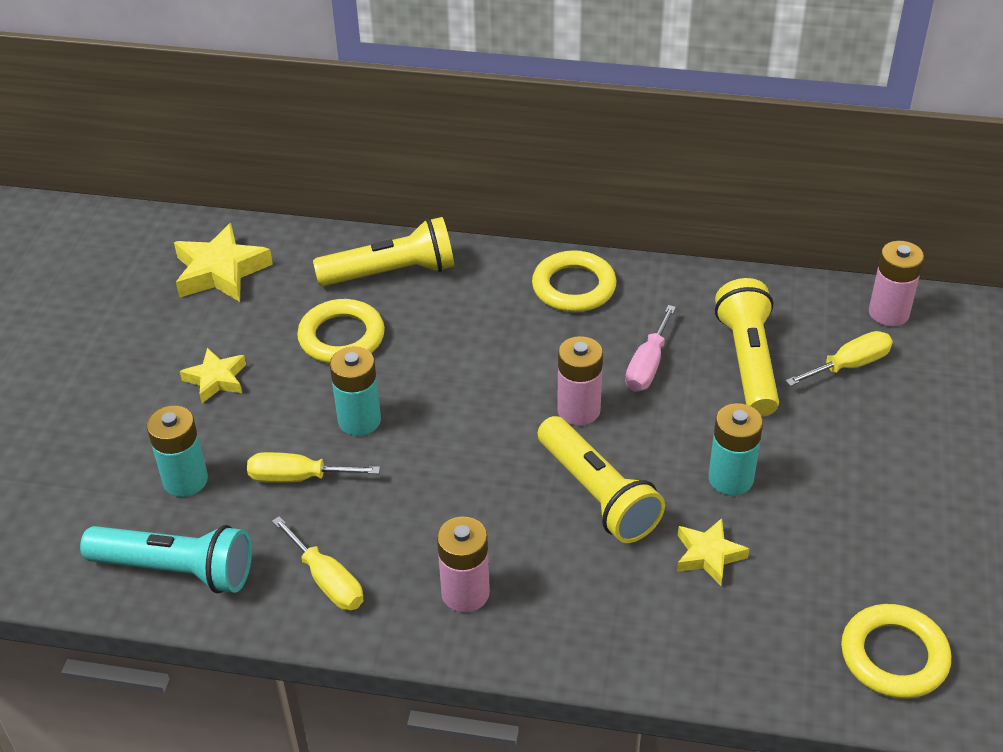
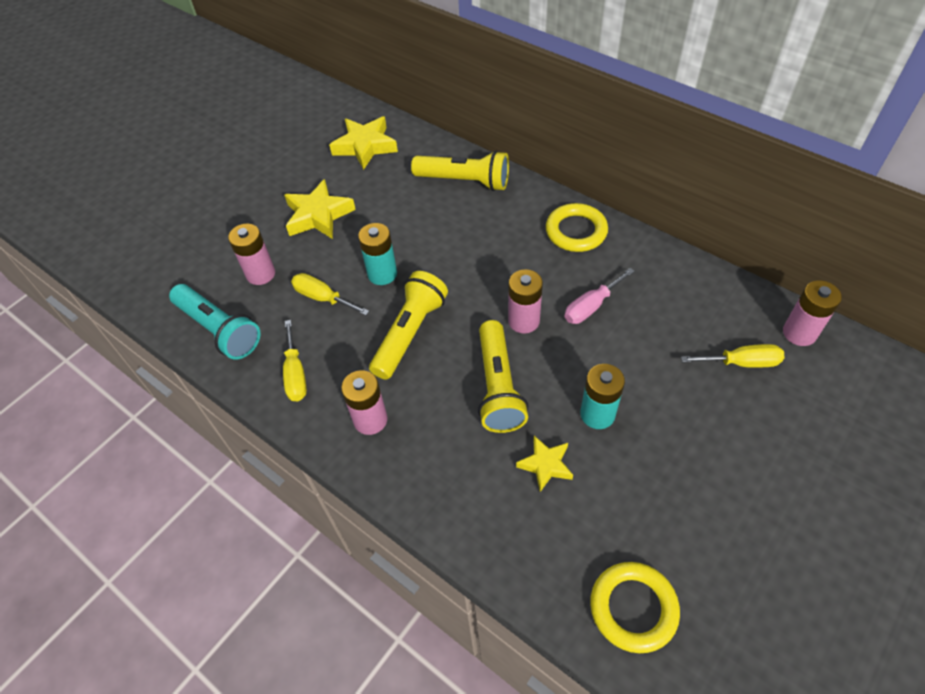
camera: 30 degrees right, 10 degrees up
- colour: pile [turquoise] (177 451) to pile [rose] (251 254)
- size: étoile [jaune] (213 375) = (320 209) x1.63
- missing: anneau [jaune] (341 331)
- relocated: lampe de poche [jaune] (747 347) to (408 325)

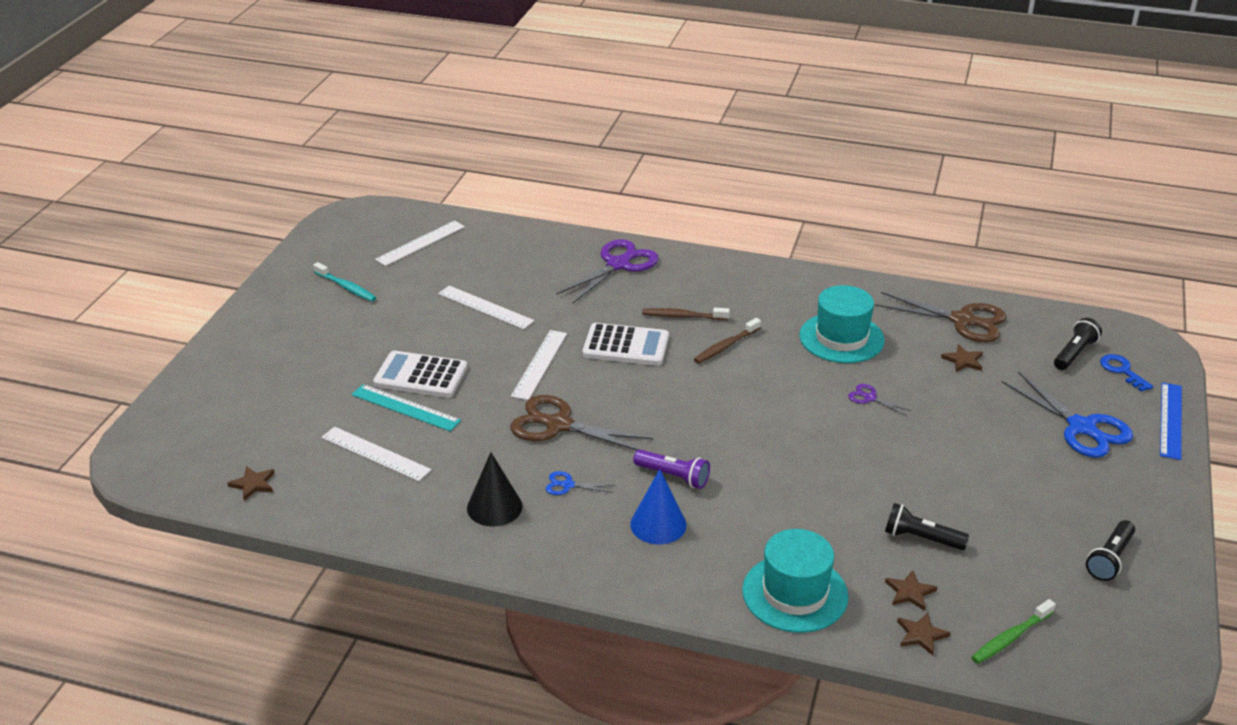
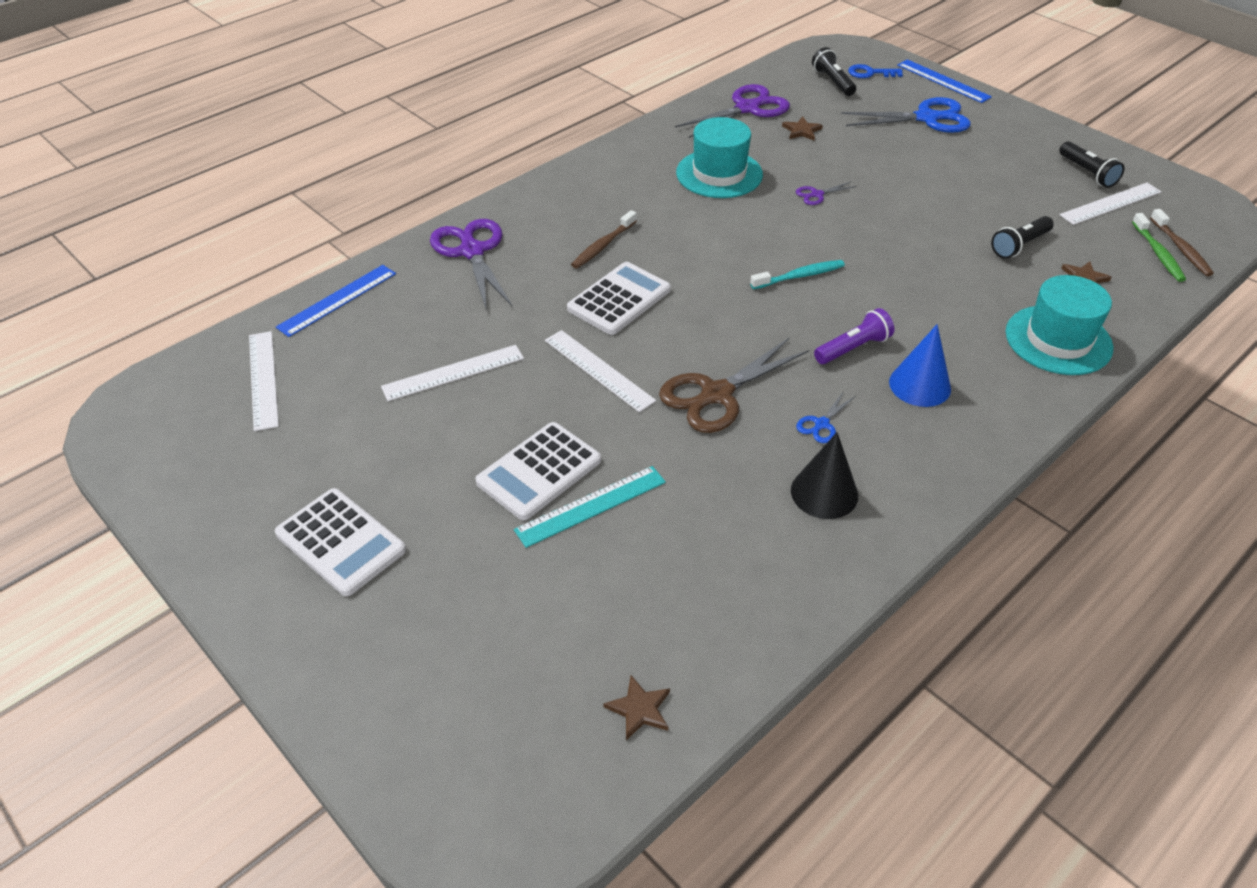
camera: 60 degrees left, 10 degrees up
- relocated: brosse à dents [turquoise] (344 282) to (797 274)
- relocated: règle [blanc] (377 454) to (1110 204)
- relocated: brosse à dents [marron] (727 341) to (1182 242)
- colour: ciseaux [marron] (941 317) to ciseaux [violet] (732 111)
- missing: étoile [marron] (923 634)
- appeared: calculatrice [blanc] (340 542)
- appeared: règle [bleu] (336 301)

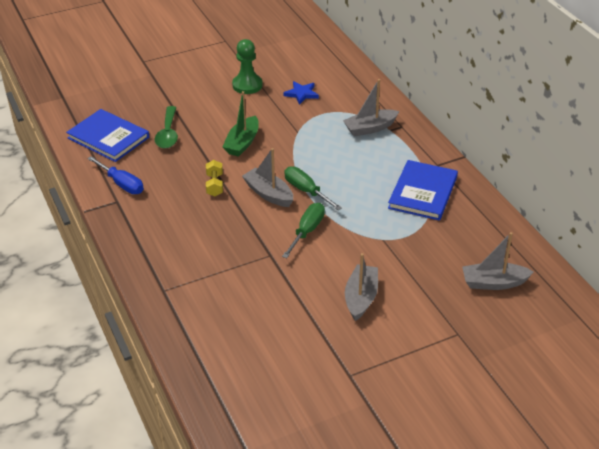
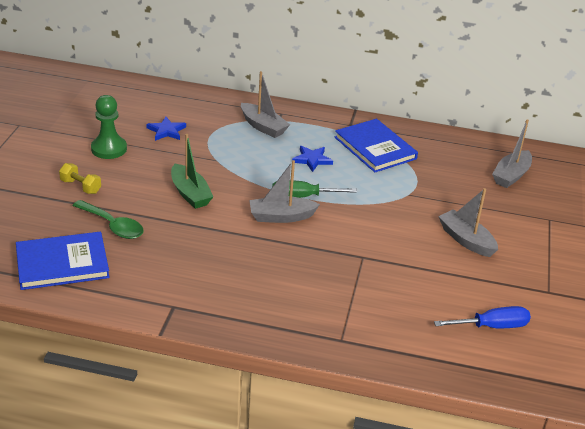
camera: 55 degrees left, 5 degrees down
- relocated: tournevis [bleu] (115 175) to (482 317)
- relocated: haltère [jaune] (214 178) to (80 178)
- missing: tournevis [vert] (303 230)
- spun: bateau [gris] (371 107) = (265 104) 60 degrees counterclockwise
- appeared: étoile [bleu] (312 159)

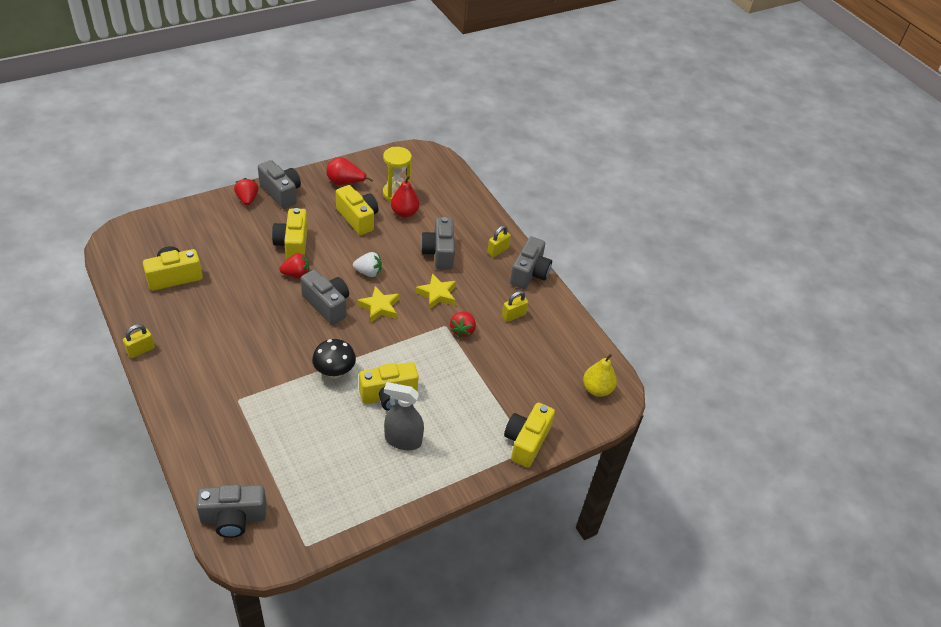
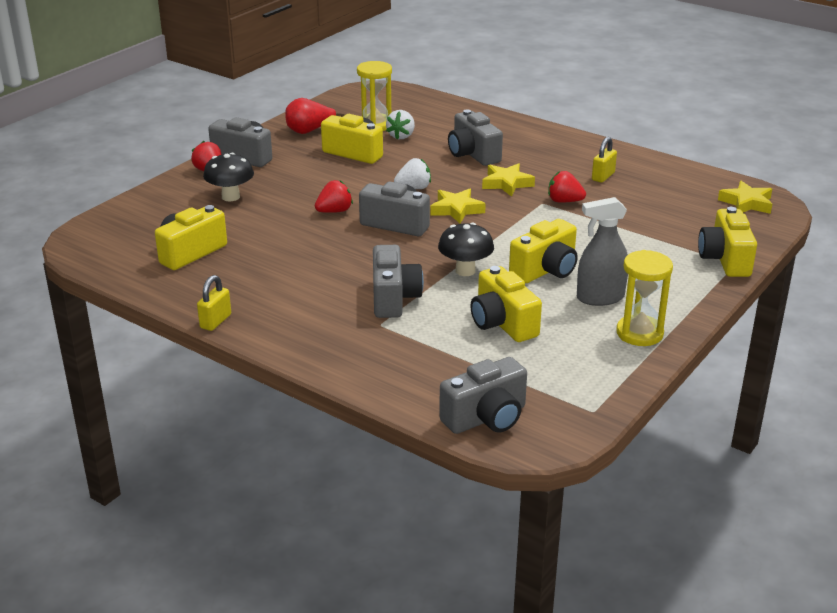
camera: 20 degrees left, 15 degrees down
- relocated: appareil photo [jaune] (290 233) to (506 304)
- exchanged: poire [rouge] (405 197) to fraise [blanc] (400 124)
- spun: fraise [rouge] (463 324) = (567 187) 120 degrees clockwise
- missing: cadenas [jaune] (499 241)
- relocated: appareil photo [gris] (531 262) to (398 281)
- exchanged: poire [jaune] (600 375) to étoile [jaune] (745 197)
- appeared: champignon [noir] (228 177)
- appeared: sablier [jaune] (644 298)

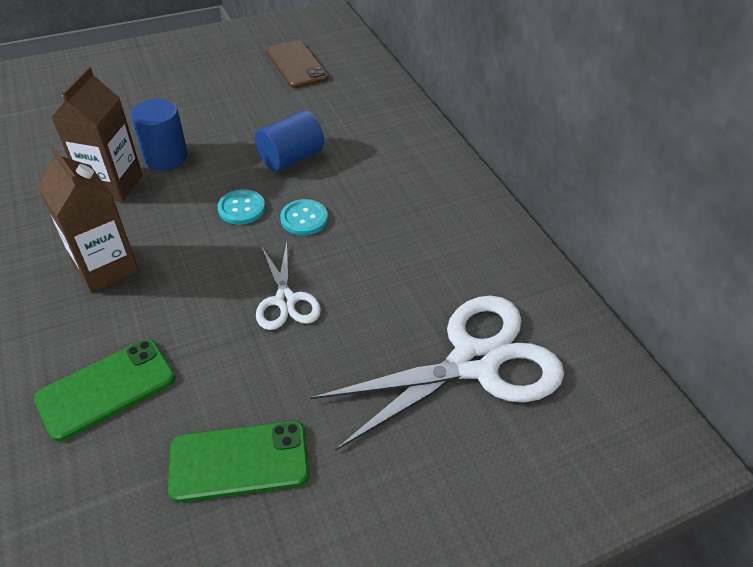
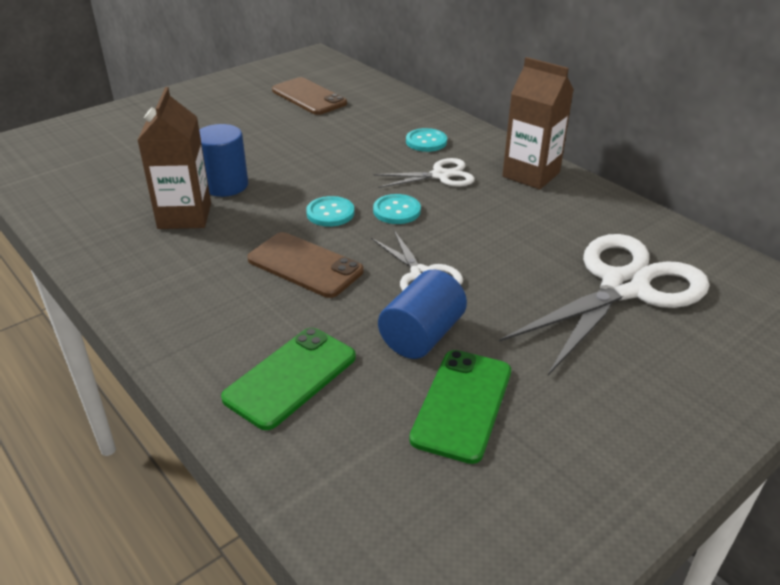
camera: 15 degrees left, 10 degrees down
- relocated: brique de lait [marron] (88 220) to (538 123)
- spun: téléphone [vert] (238 461) = (460 407) 45 degrees counterclockwise
- relocated: cylindre [bleu] (289 140) to (422 314)
- appeared: téléphone [marron] (305 265)
- appeared: ciseaux [blanc] (424 173)
- appeared: bouton [turquoise] (426 140)

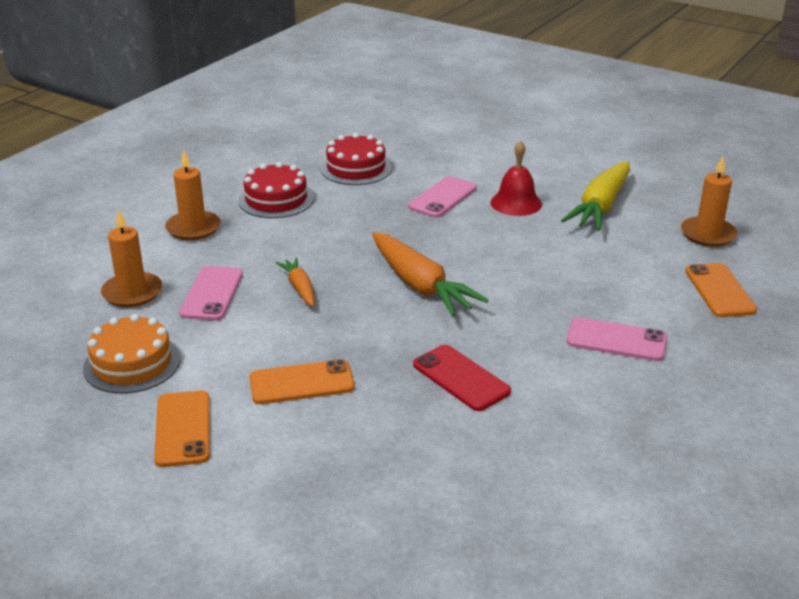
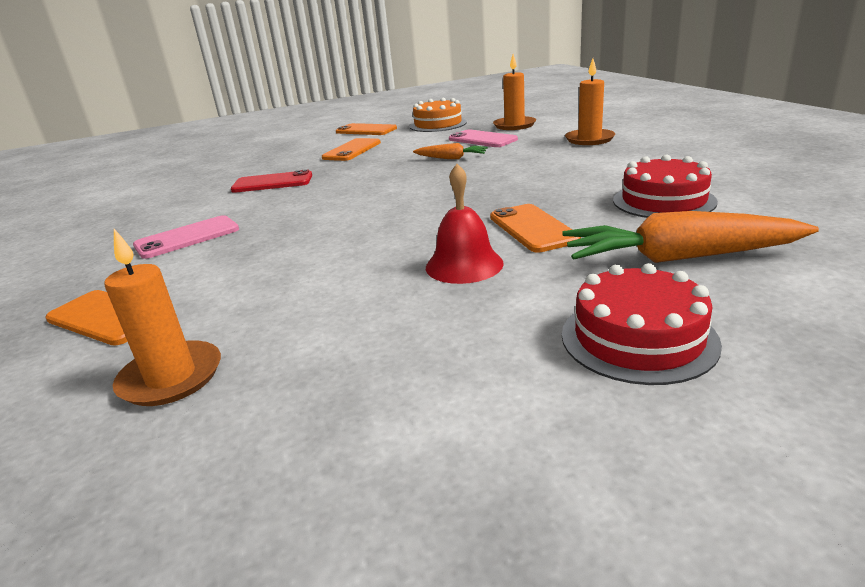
camera: 130 degrees right, 5 degrees down
- relocated: gâteau [rouge] (276 190) to (642 324)
- relocated: carotte [orange] (430 274) to (690 237)
- colour: téléphone [rose] (442 197) to téléphone [orange] (535 228)
- missing: carotte [jaune] (595 196)

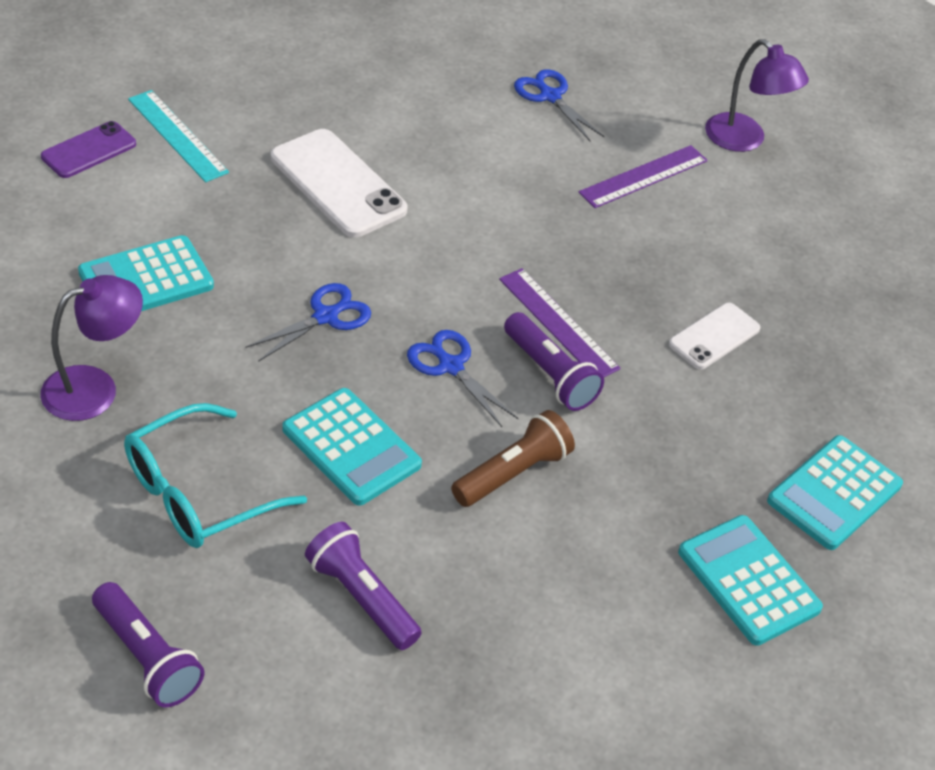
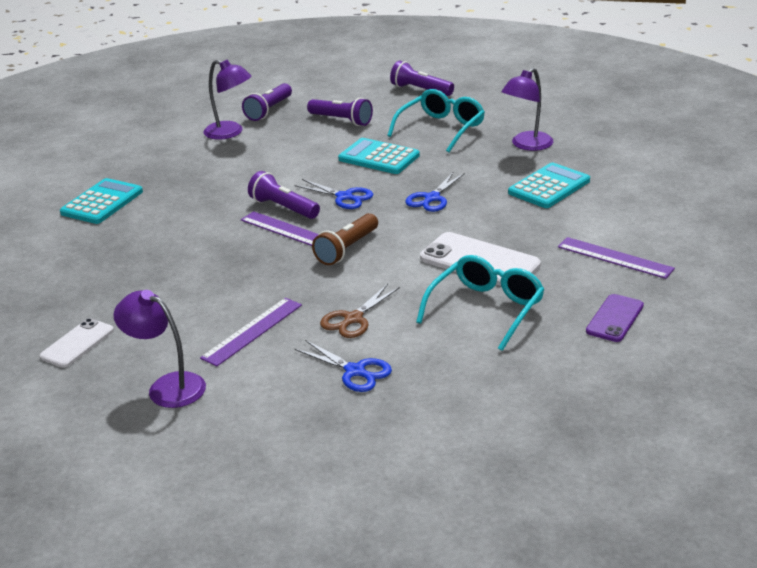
camera: 170 degrees right, 15 degrees down
- relocated: téléphone [violet] (88 149) to (615 318)
- colour: règle [turquoise] (178 136) to règle [violet] (616 258)
- relocated: lampe de poche [marron] (513 458) to (345 239)
- relocated: téléphone [blanc] (714 336) to (77 343)
- missing: calculatrice [turquoise] (750 580)
- appeared: lampe [violet] (228 100)
- appeared: lampe de poche [violet] (267 102)
- appeared: ciseaux [marron] (360 311)
- appeared: lunettes [turquoise] (480 303)

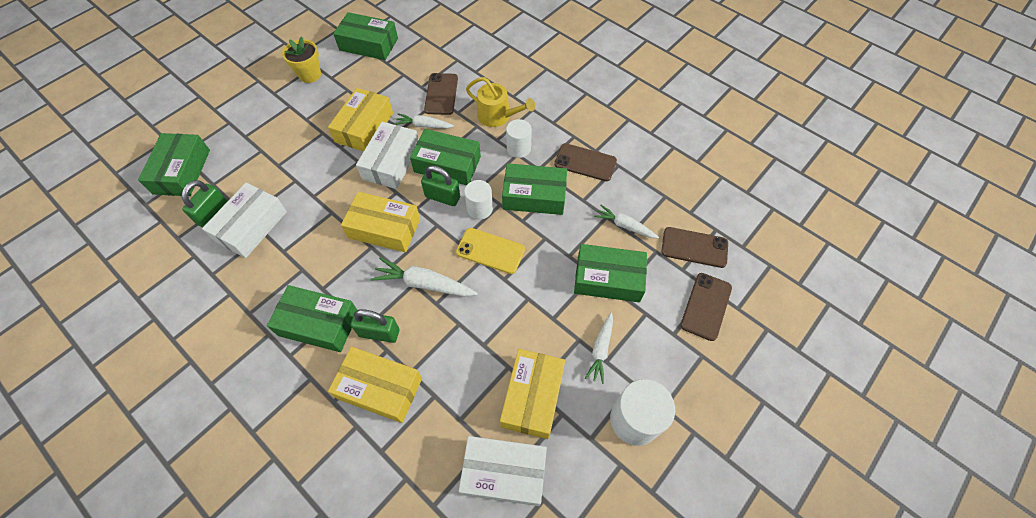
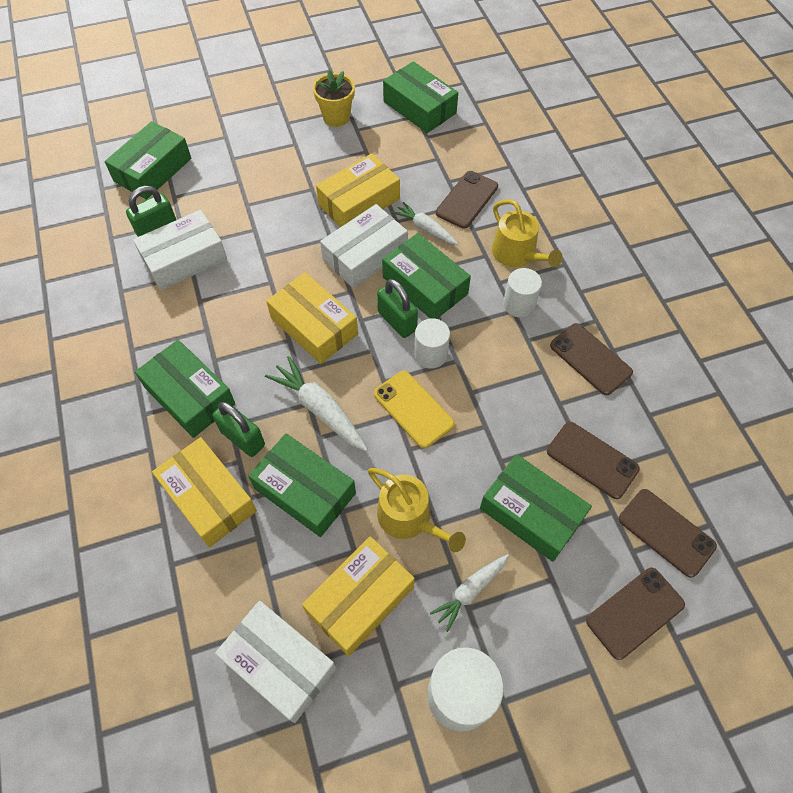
camera: 30 degrees right, 0 degrees up
- relocated: boîte [vert] (534 189) to (302 485)
- exchanged: carotte [blanc] (626 221) to téléphone [marron] (593 460)
- appeared: arrosoir [jaune] (417 510)

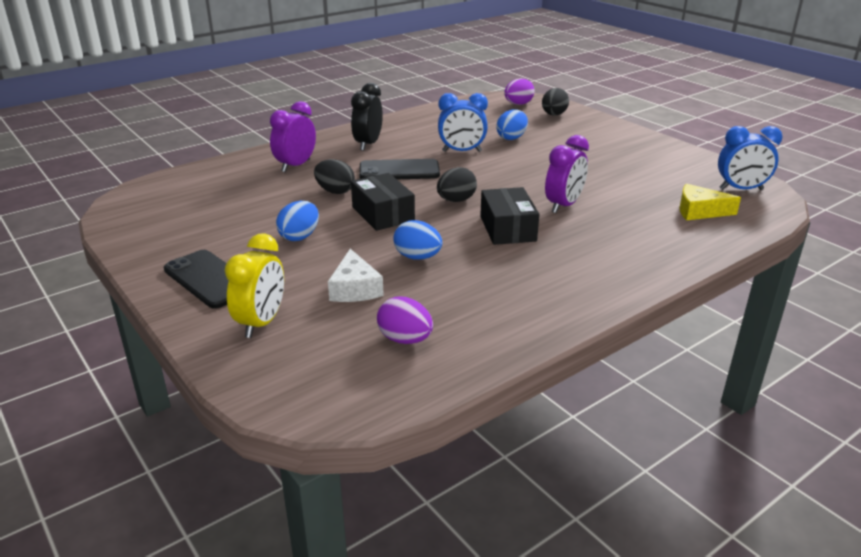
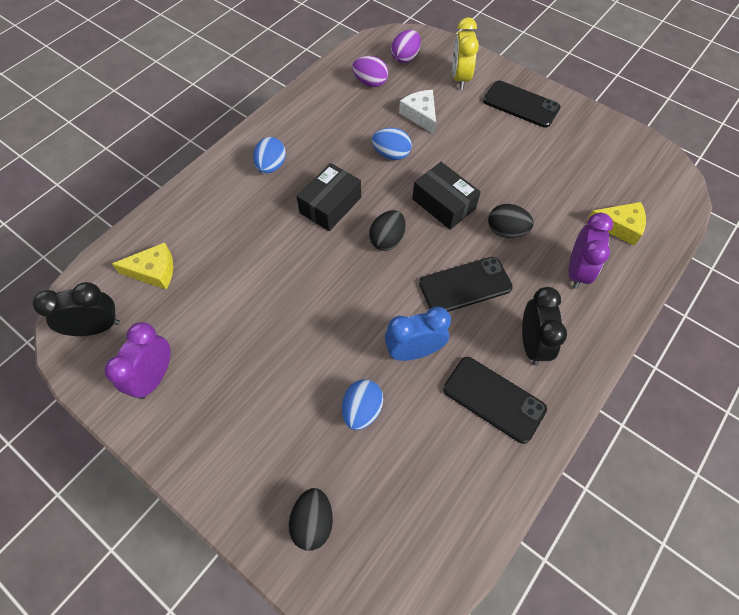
camera: 165 degrees right, 30 degrees up
- relocated: œuf [bleu] (297 221) to (269 155)
- spun: boîte [noir] (509 216) = (329 197) 60 degrees clockwise
- relocated: œuf [violet] (519 91) to (406 46)
- relocated: réveil [violet] (567 174) to (138 360)
- colour: réveil [bleu] (750 158) to réveil [noir] (76 309)
- appeared: téléphone [noir] (495 400)
- appeared: fromage [jaune] (616 224)

